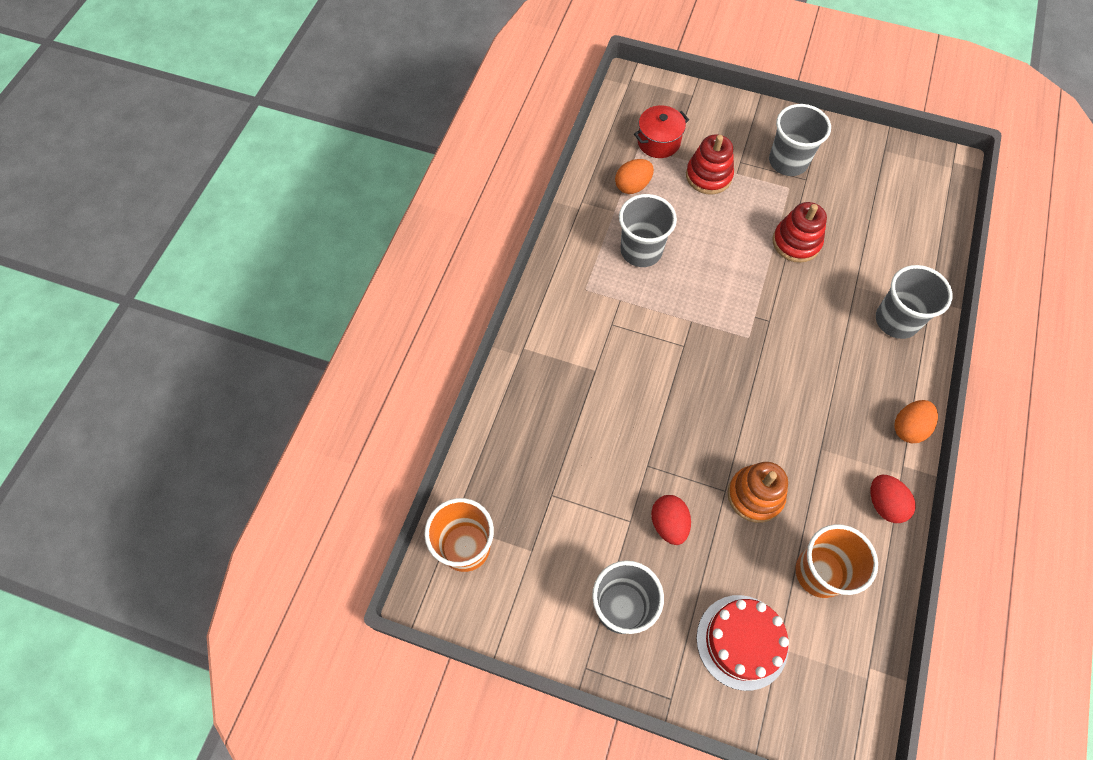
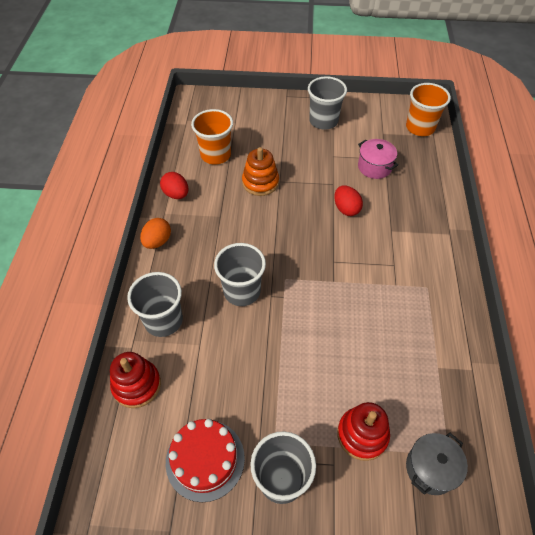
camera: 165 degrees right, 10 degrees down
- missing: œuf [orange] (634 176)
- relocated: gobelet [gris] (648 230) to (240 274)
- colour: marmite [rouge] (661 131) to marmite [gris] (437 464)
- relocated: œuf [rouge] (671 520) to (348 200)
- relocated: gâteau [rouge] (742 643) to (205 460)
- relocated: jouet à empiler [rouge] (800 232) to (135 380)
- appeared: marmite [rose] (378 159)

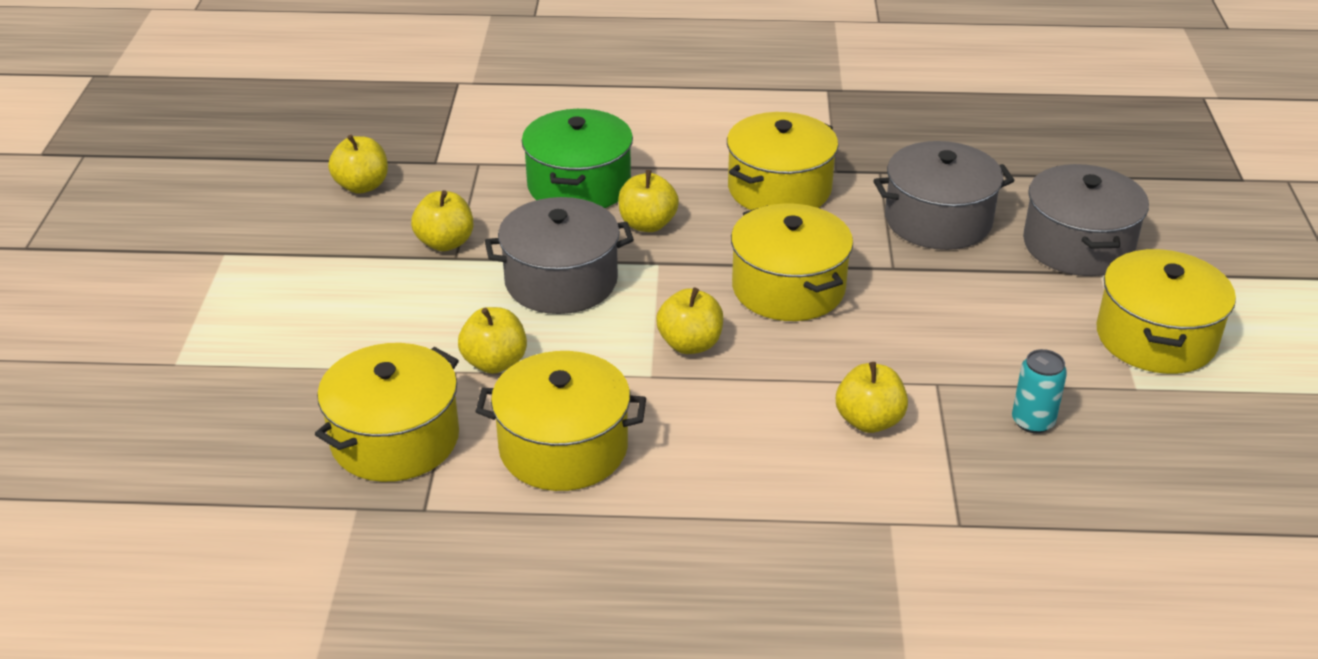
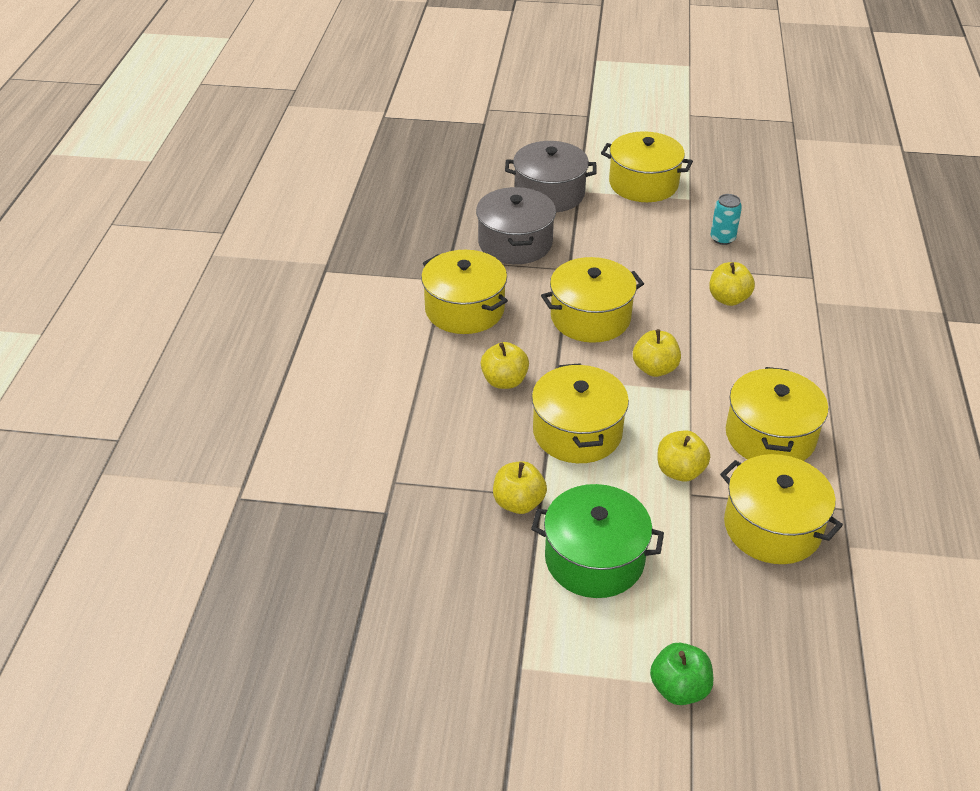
camera: 85 degrees left, 5 degrees up
- missing: pomme [jaune] (358 164)
- colour: marmite [gris] (559 255) to marmite [jaune] (580 413)
- relocated: marmite [vert] (577 158) to (597 541)
- appeared: pomme [vert] (681 674)

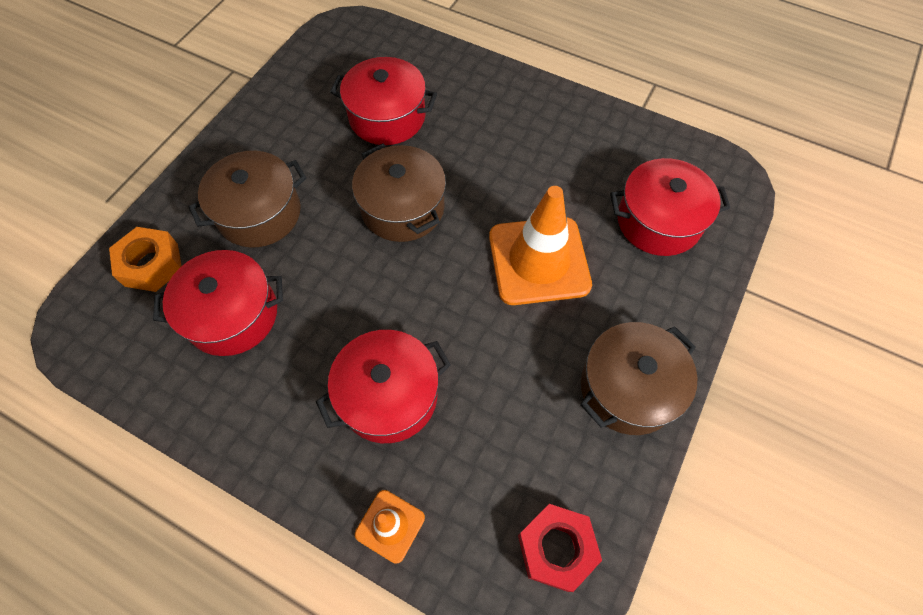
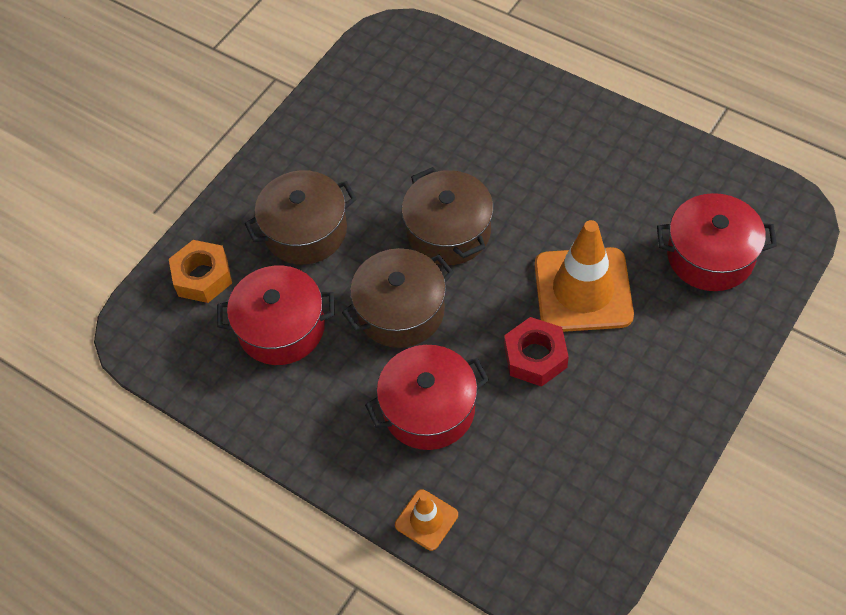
camera: 10 degrees right, 5 degrees down
- missing: marmite [rouge] (383 101)
- relocated: écrou [rouge] (560 548) to (536 352)
- relocated: marmite [marron] (638 378) to (398 298)

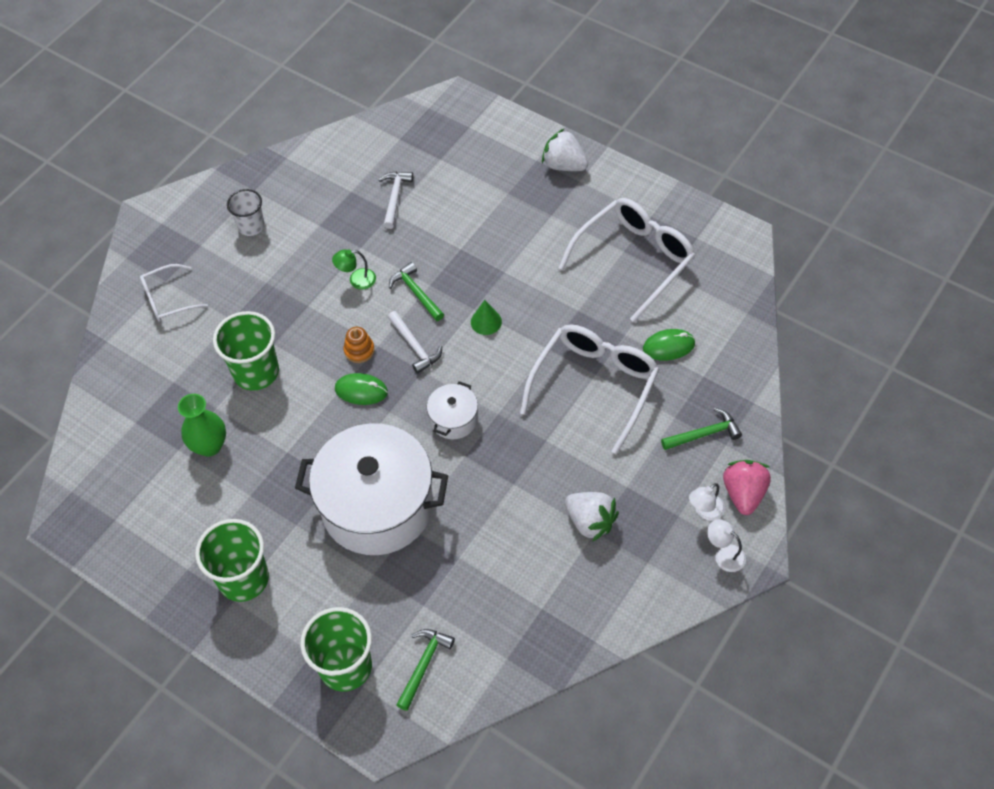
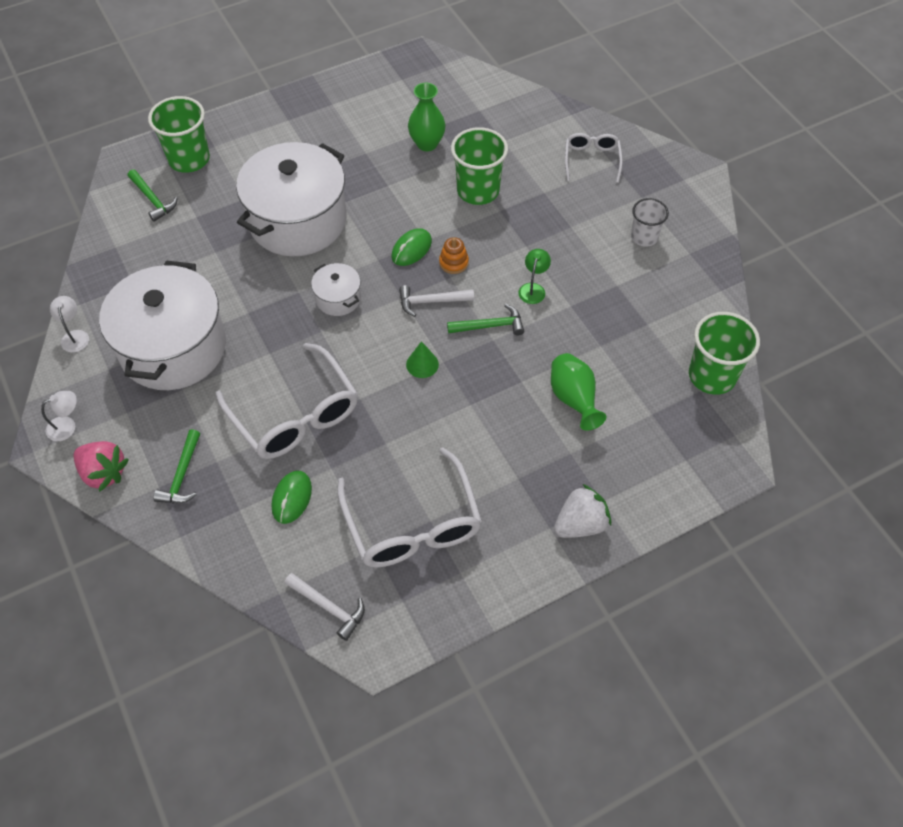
camera: 115 degrees right, 0 degrees up
- relocated: gobelet [vert] (232 560) to (724 353)
- relocated: marteau [blanc] (396 200) to (325 607)
- exchanged: fraise [blanc] (592 517) to marmite [blanc] (162 325)
- relocated: lampe [blanc] (707 502) to (69 324)
- appeared: vase [vert] (578 392)

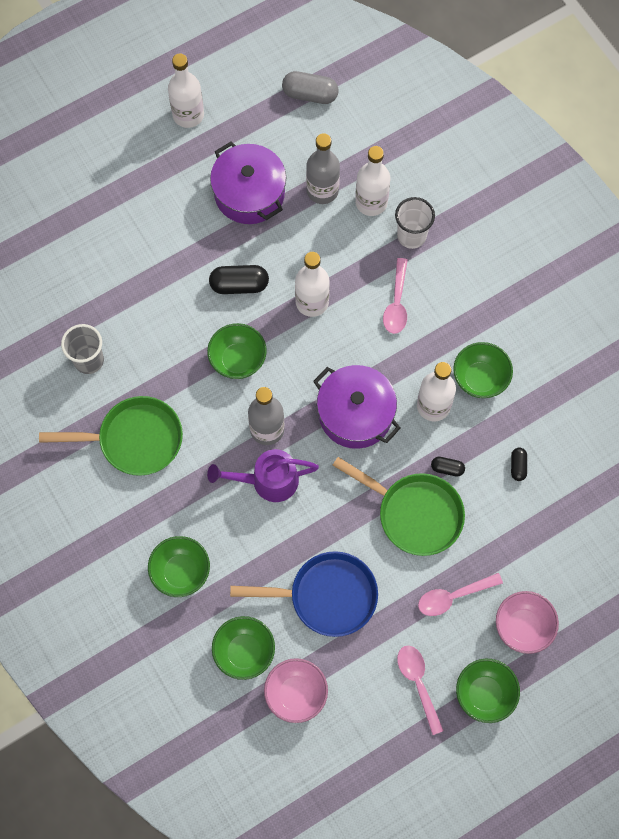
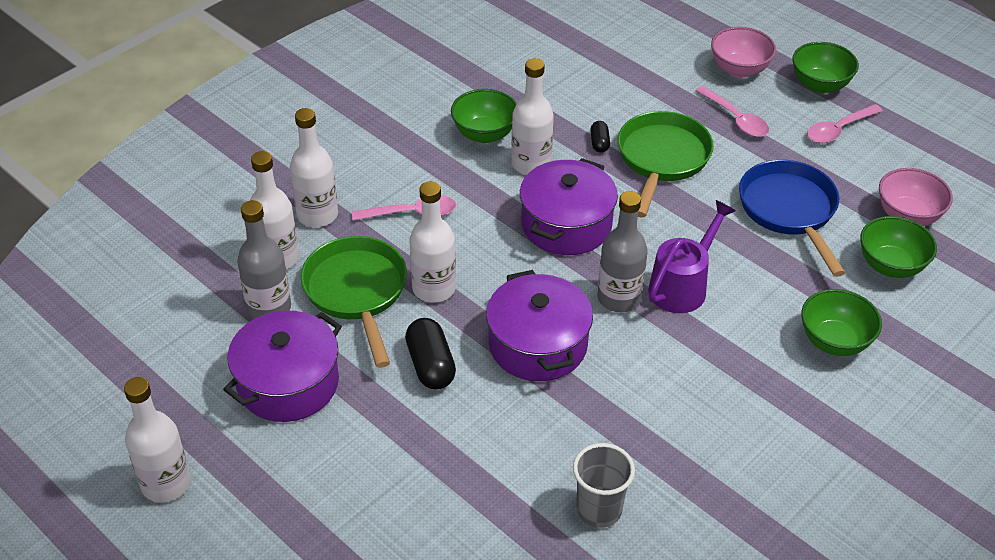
camera: 105 degrees left, 25 degrees down
- relocated: poêle [vert] (111 436) to (354 302)
- exchanged: bol [vert] (237 351) to marmite [violet] (539 325)
- spun: arrosoir [violet] (263 475) = (692 256) 120 degrees counterclockwise
- missing: gélule [gris] (310 87)
- exchanged: gobelet [blanc] (415 223) to bouteille [blanc] (314 167)
- missing: gélule [noir] (519 464)

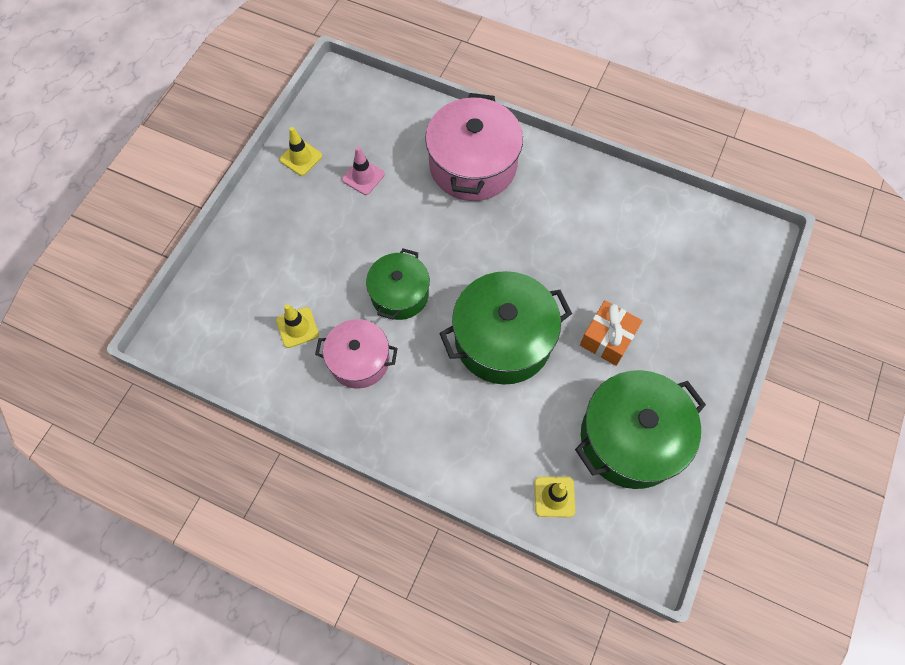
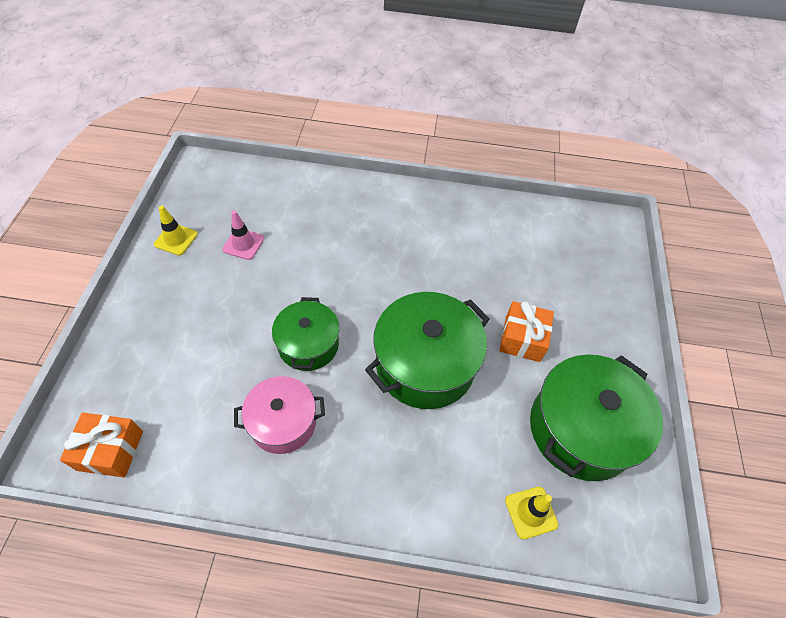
camera: 20 degrees left, 10 degrees down
- missing: cône de chantier [jaune] (297 326)
- missing: marmite [rose] (474 147)
- appeared: cadeau [orange] (101 444)

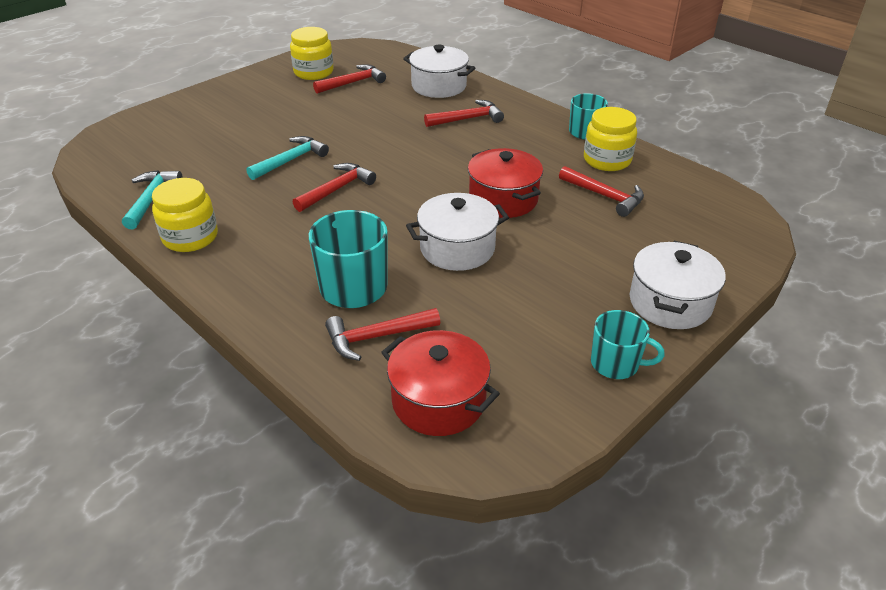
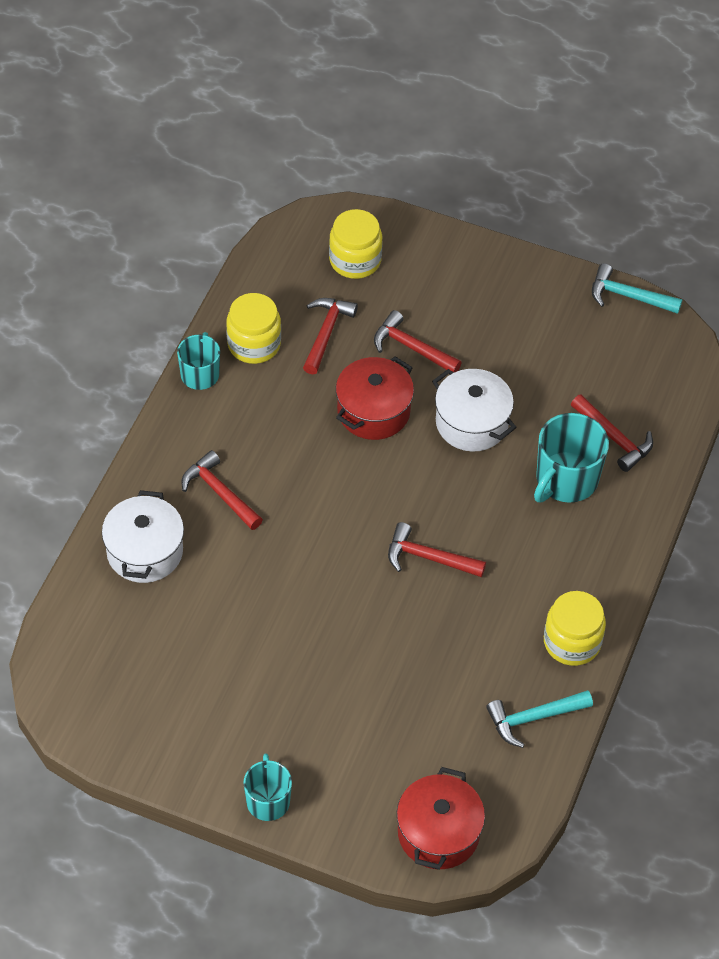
camera: 115 degrees left, 15 degrees up
- relocated: marteau [turquoise] (287 158) to (637 288)
- relocated: bocal [jaune] (312 53) to (356 244)
- relocated: marteau [rouge] (349 79) to (418 341)
- relocated: marmite [rouge] (440 383) to (441 818)
- relocated: tasse [turquoise] (628 344) to (268 787)
- missing: marmite [blanc] (678 285)

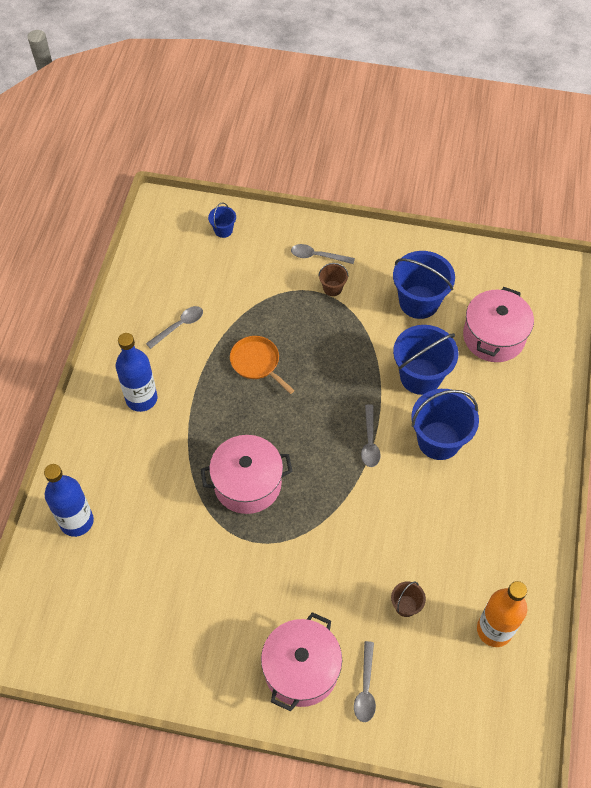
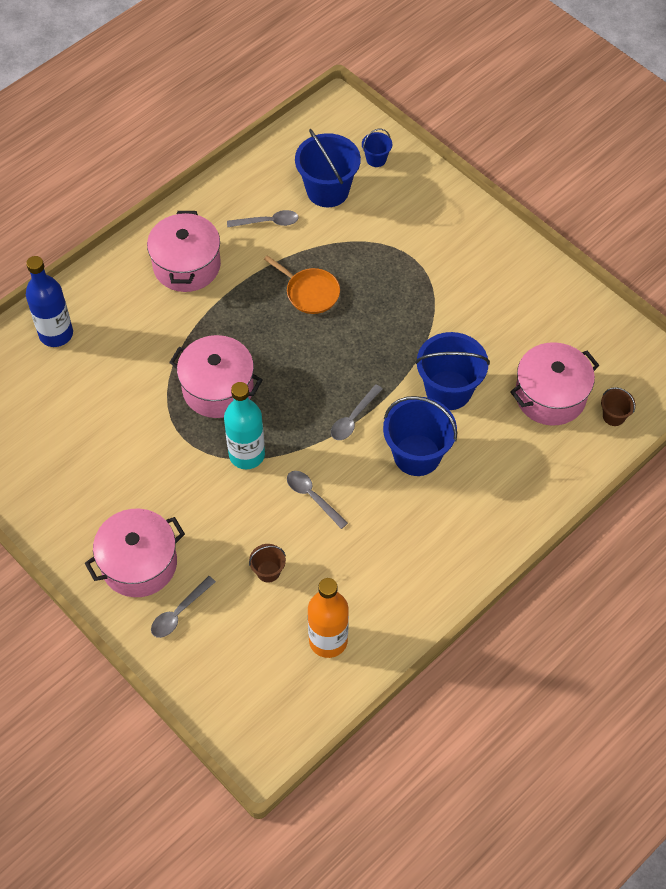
camera: 35 degrees right, 0 degrees up
- exchanged: bouteille [bleu] (136 372) to marmite [rose] (184 251)
- spun: poêle [orange] (262 365) = (302 284) 135 degrees clockwise
- relocated: cuillère [gris] (323 254) to (317 500)
- relocated: seau [marron] (333 279) to (618 406)
- relocated: seau [bleu] (424 285) to (328 168)
- appeared: bouteille [turquoise] (244 425)

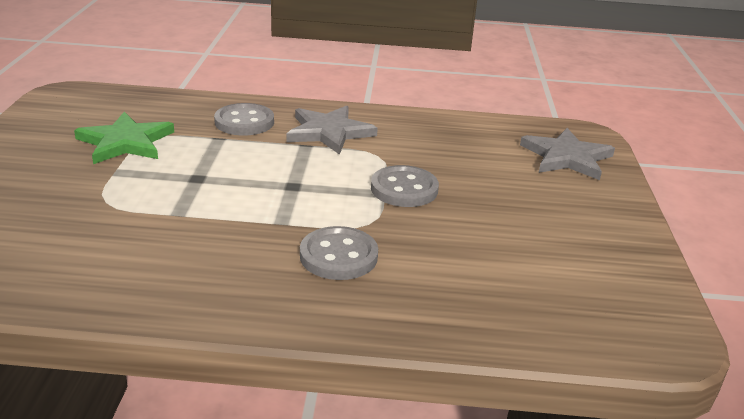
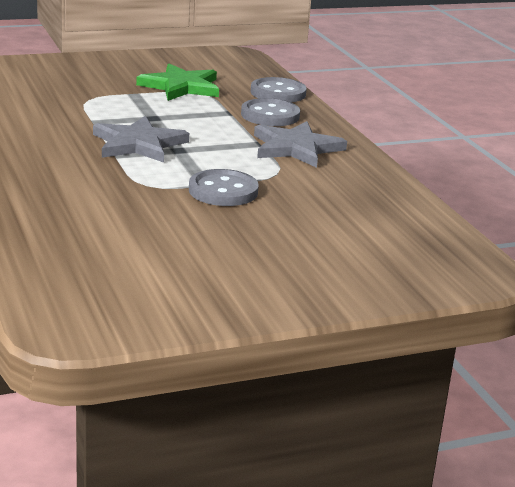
camera: 65 degrees right, 5 degrees down
- relocated: bouton [gris] (339 253) to (279 90)
- relocated: étoile [gris] (567 154) to (141 139)

